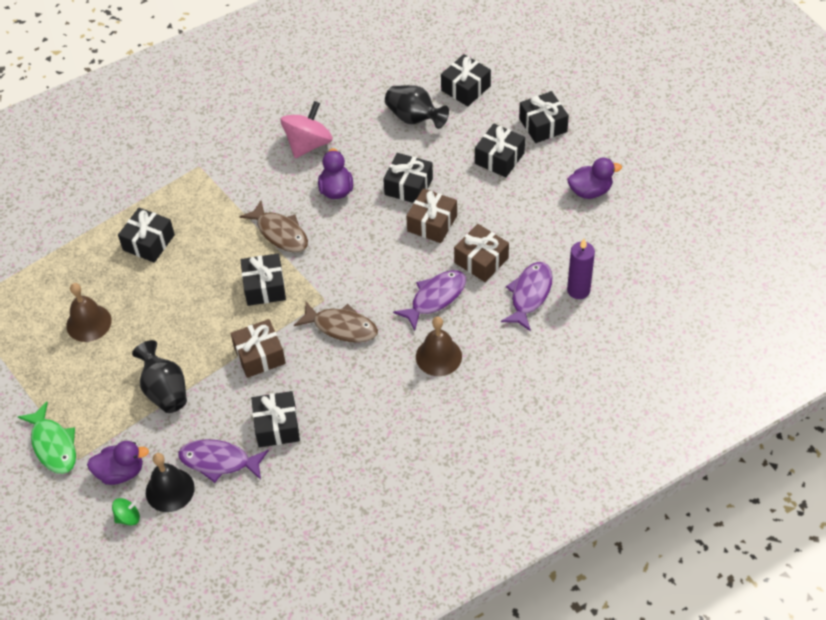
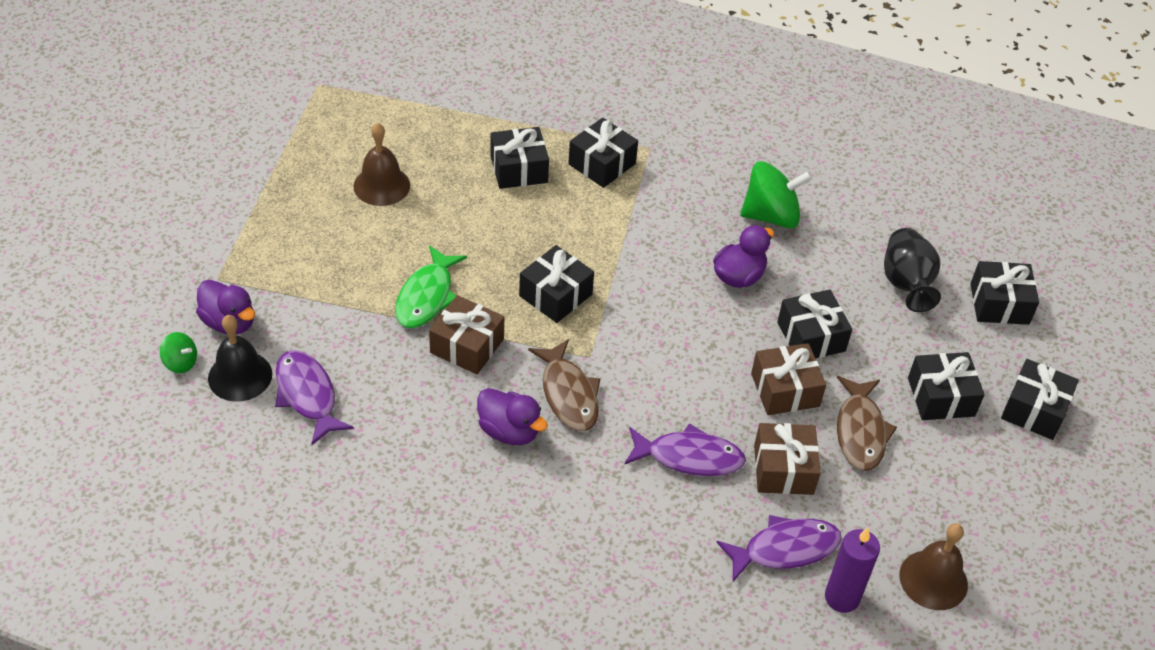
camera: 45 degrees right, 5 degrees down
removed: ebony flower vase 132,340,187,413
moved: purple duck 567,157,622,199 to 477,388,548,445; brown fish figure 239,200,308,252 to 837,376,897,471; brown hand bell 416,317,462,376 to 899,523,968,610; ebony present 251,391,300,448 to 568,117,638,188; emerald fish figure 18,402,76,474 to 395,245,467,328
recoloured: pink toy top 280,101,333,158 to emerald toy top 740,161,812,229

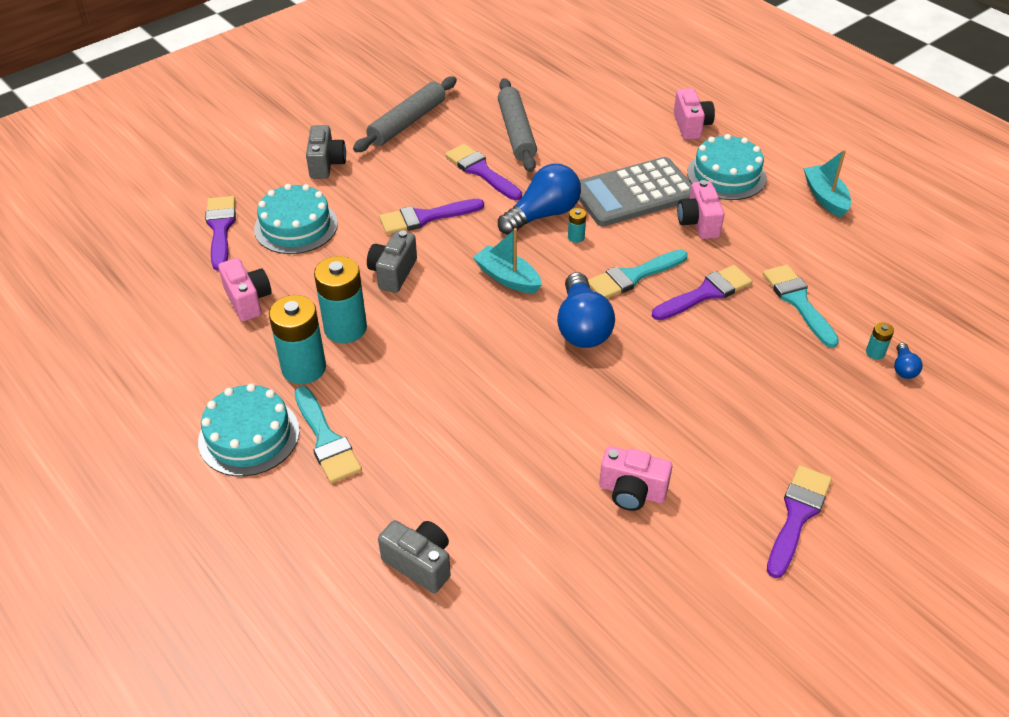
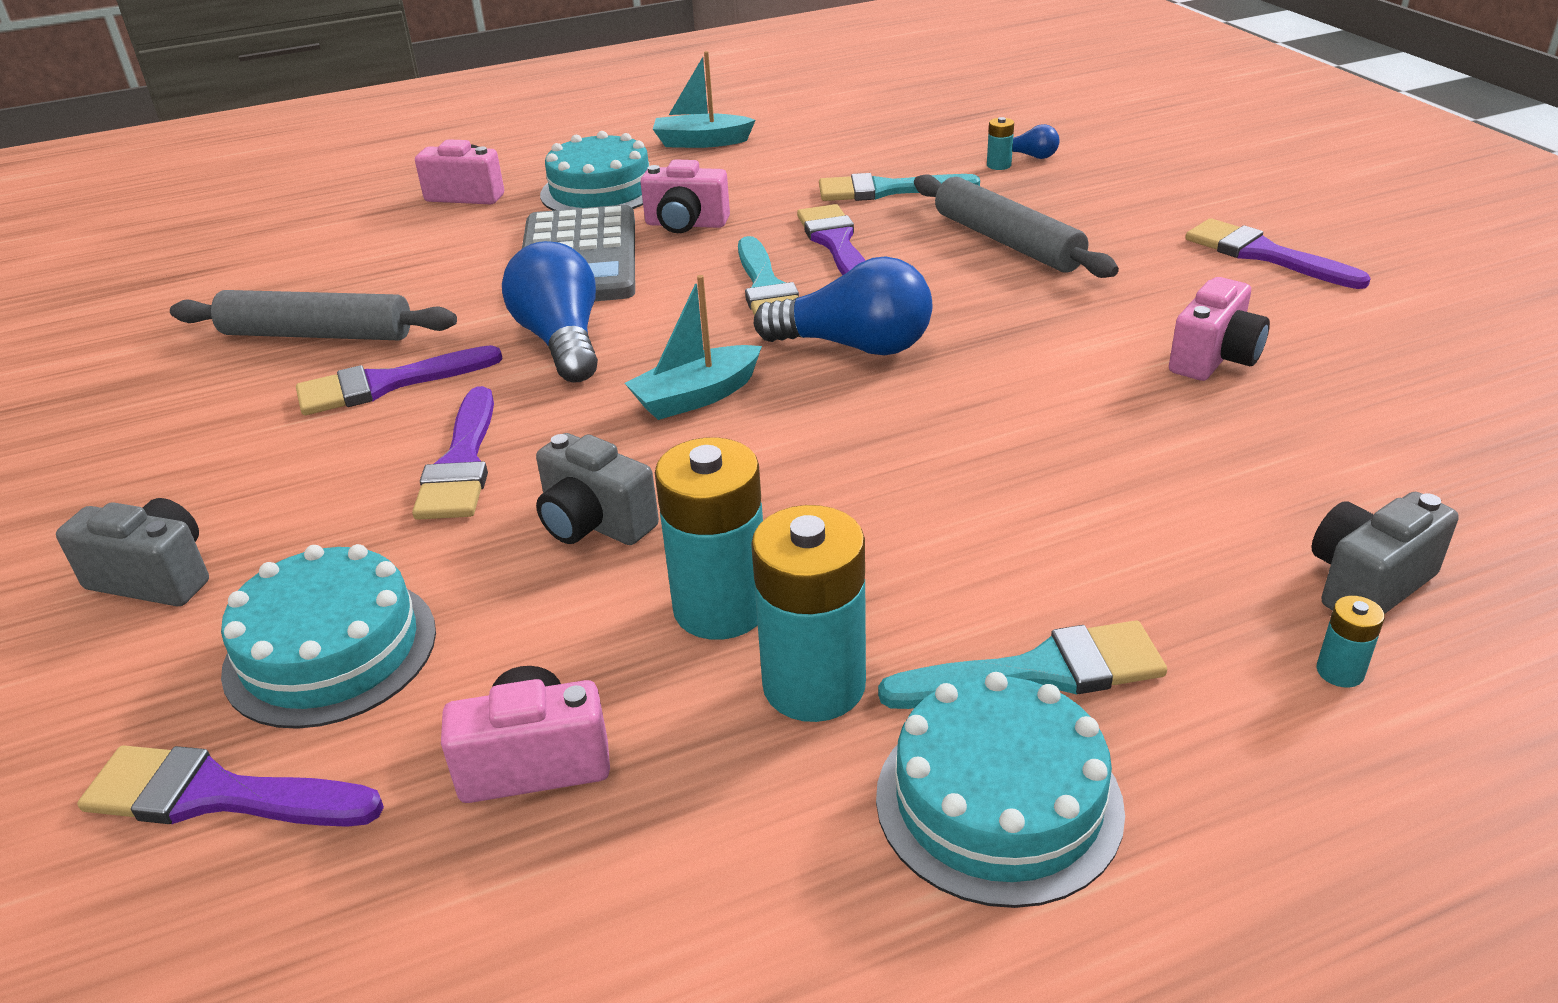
camera: 70 degrees left, 10 degrees down
moved: ash-grey pastry roller 353,76,457,152 to 914,174,1119,278; teal battery 568,208,586,243 to 1317,596,1385,688

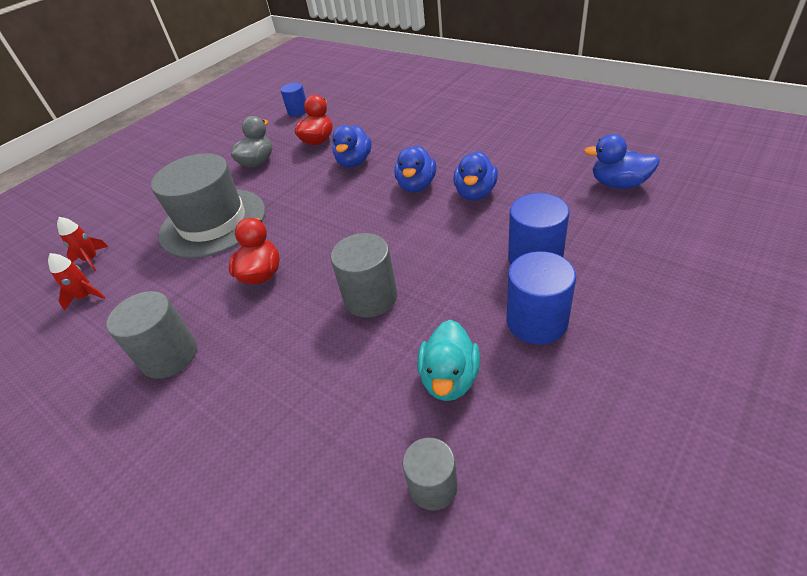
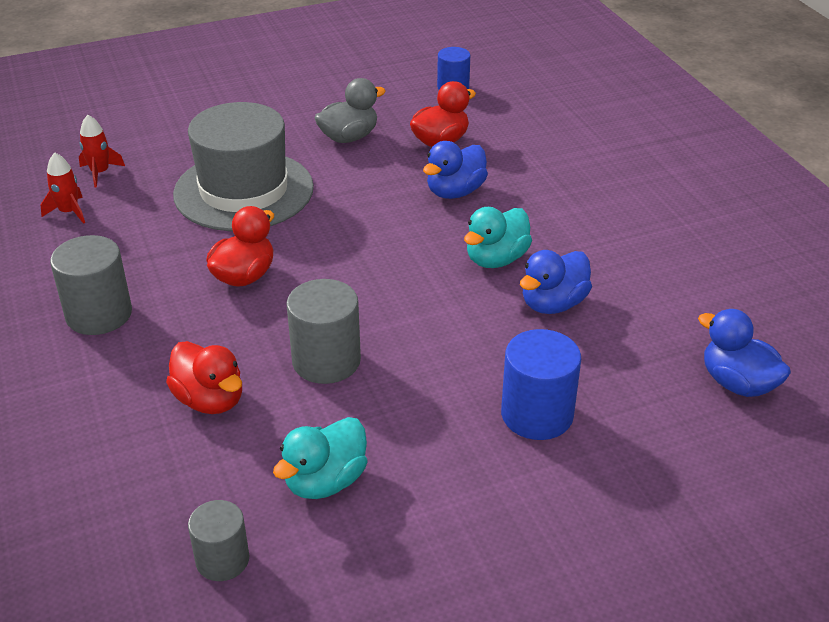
camera: 25 degrees right, 5 degrees down
removed: blue solid cylinder 507,251,576,345
added: crimson duck 166,341,242,414
recoloured: blue duck 394,145,436,193 to teal duck 464,207,532,268

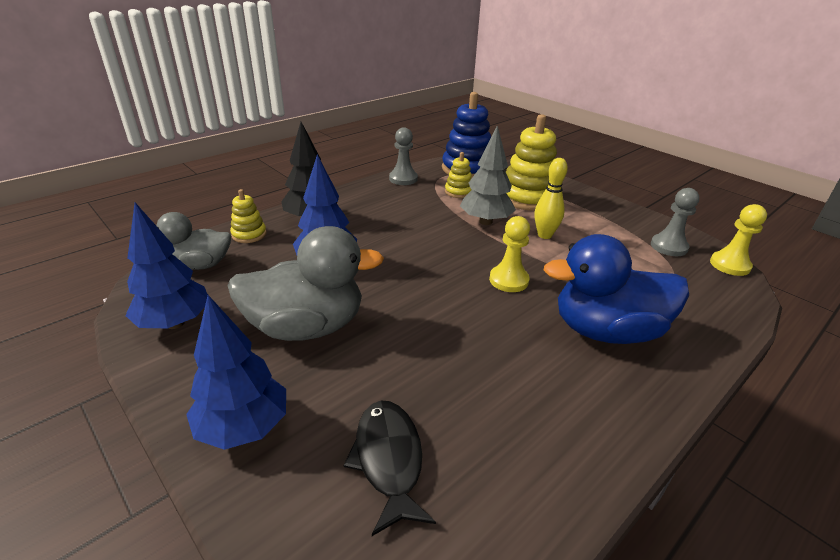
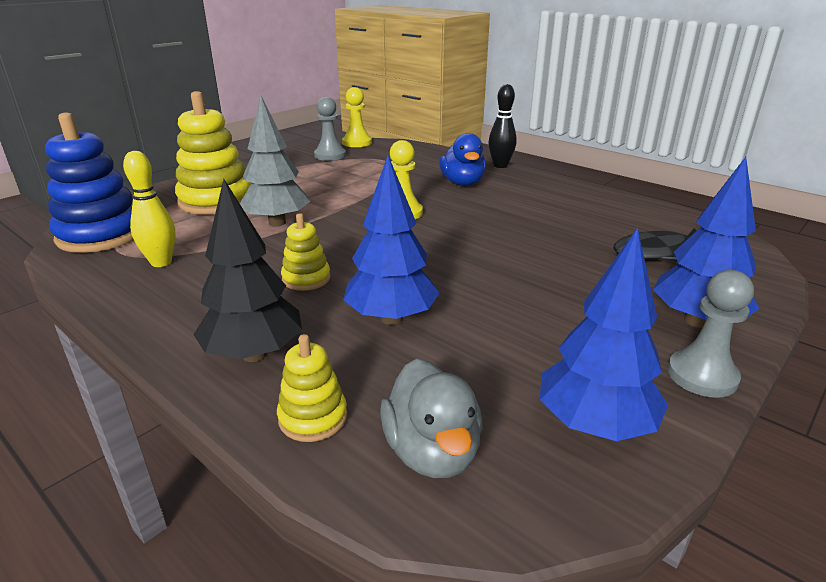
camera: 95 degrees left, 5 degrees down
removed: ash-grey duck 227,226,384,341
added: ebony skittle 488,84,516,168
moved: ash-grey game pawn 389,127,418,185 to 668,270,754,398; yellow stacking toy 445,152,472,198 to 281,213,330,291; yellow skittle 535,158,568,239 to 123,151,176,267
resized: blue duck 544,234,689,344 = 439,133,486,186 x0.62

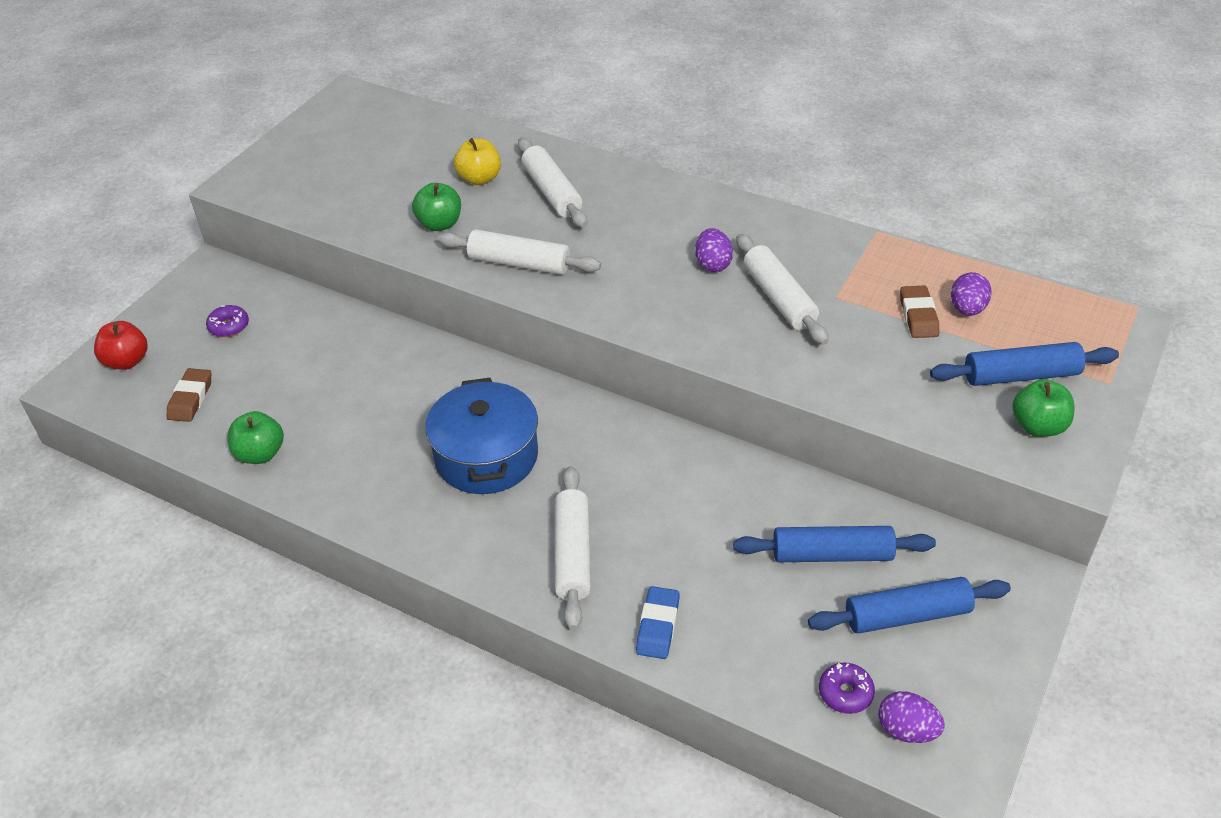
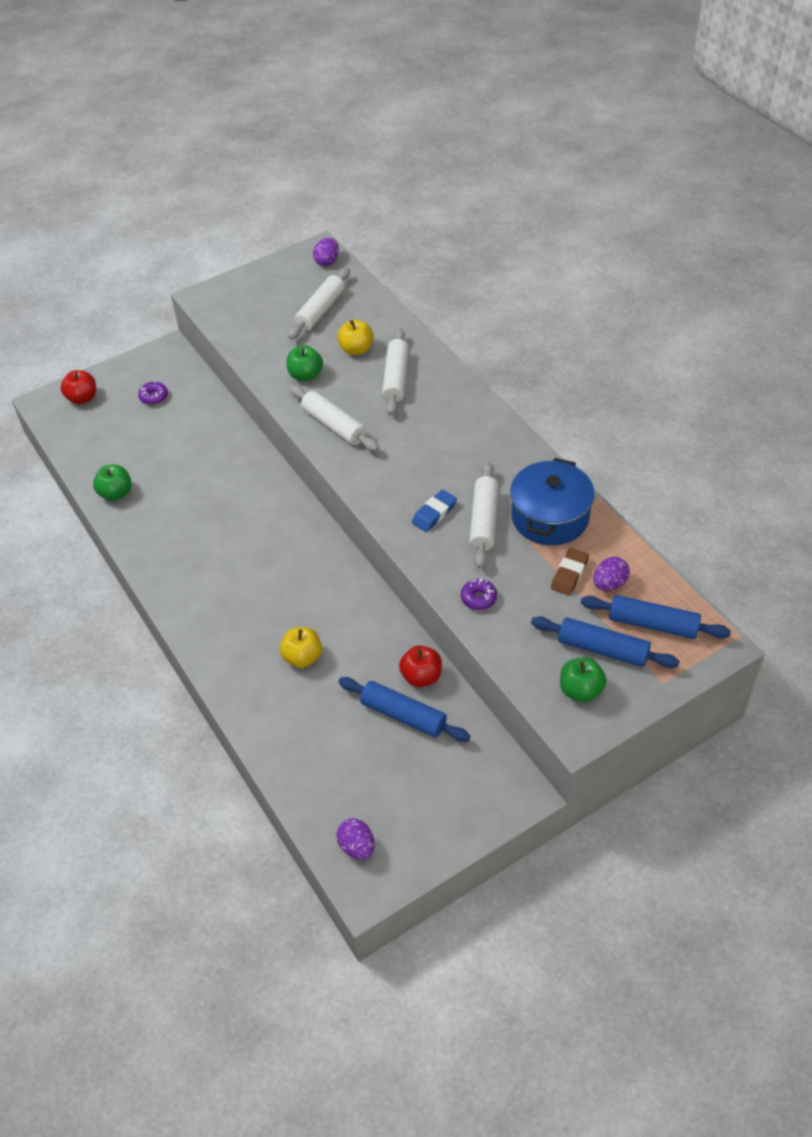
camera: 30 degrees right, 5 degrees up
removed: brown eraser 167,368,211,422
added: yellow toy apple 280,627,322,668; crimson toy apple 399,645,442,687
moved: purple egg shape 695,228,733,272 to 313,238,339,266; blue stockpot 425,378,538,494 to 510,458,595,545; white pastry roller 554,466,591,630 to 288,268,350,340; blue pastry roller 808,577,1011,634 to 581,595,731,639; blue eraser 636,586,680,659 to 412,490,457,532; purple glazed donut 819,663,875,714 to 461,578,497,610

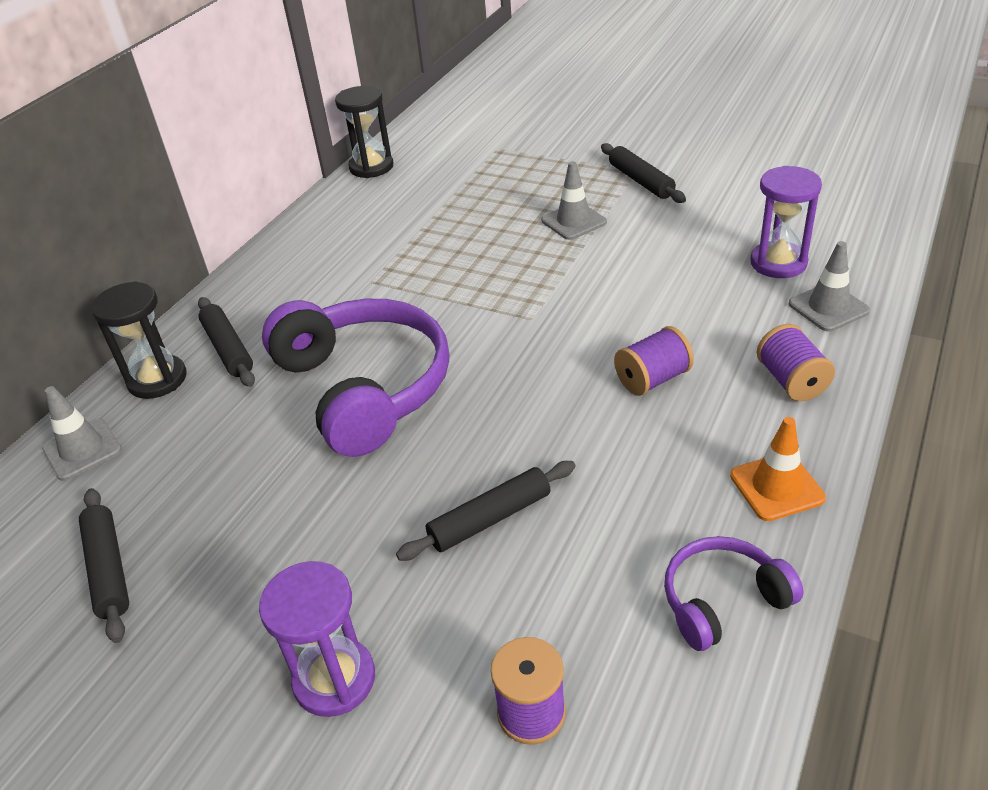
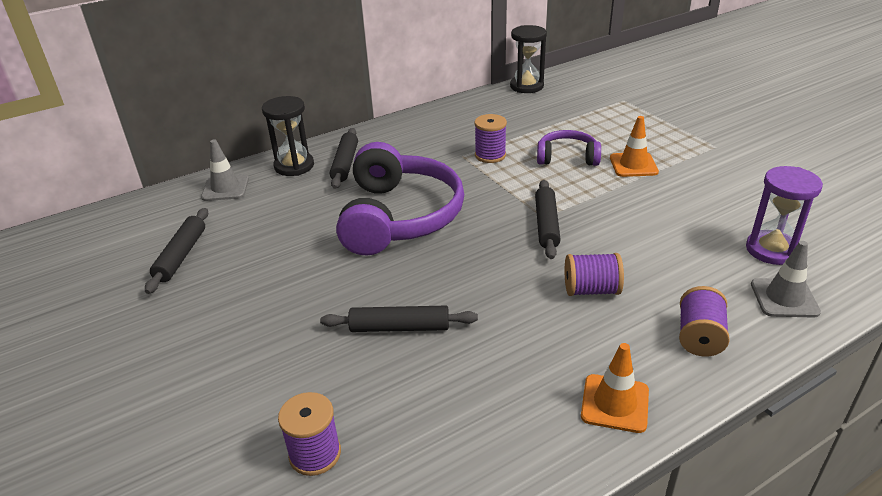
camera: 30 degrees right, 5 degrees down
removed: purple sandglass 259,561,375,717
added: purple spool 475,114,507,163
moved: ebony pastry roller 601,143,686,203 to 535,180,561,259; purple over-ear headphones 664,536,804,651 to 537,130,601,166
recoloured: ash-grey traffic cone 541,161,607,240 to orange traffic cone 610,116,659,177

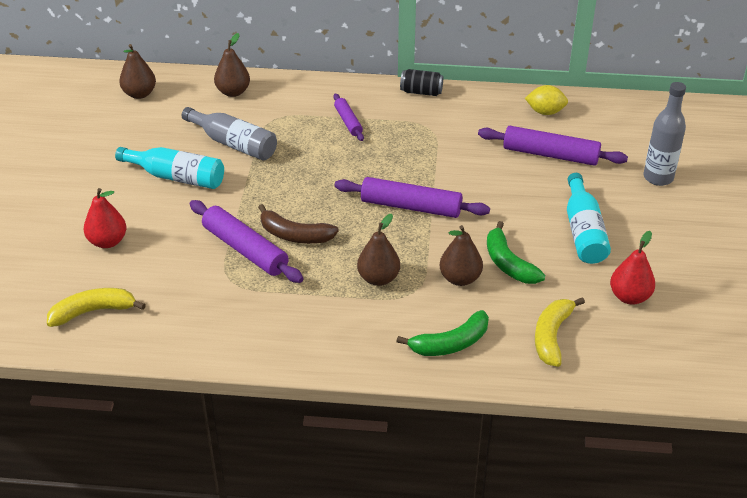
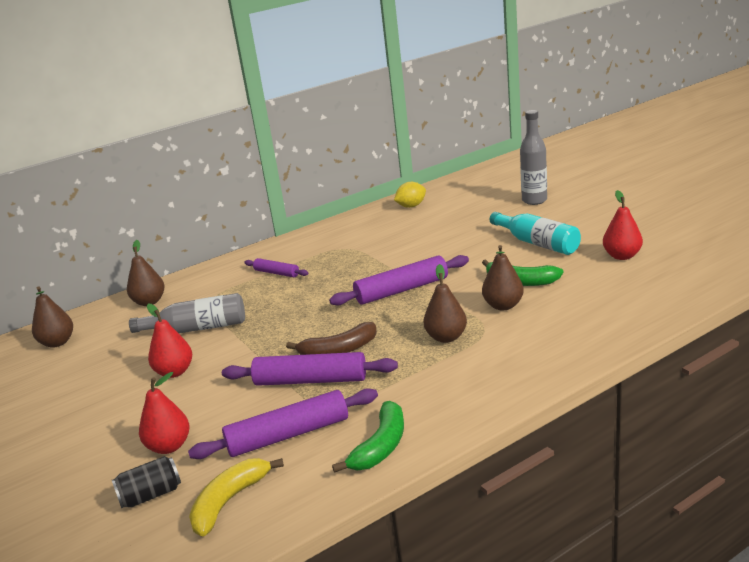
camera: 35 degrees left, 15 degrees down
removed: yellow banana fruit 535,297,585,367
moved: ebony tin 400,69,443,96 to 112,456,181,509; purple pastry roller 478,126,628,166 to 188,388,378,459; emerald banana fruit 396,310,489,356 to 332,401,404,473
replaced: teal drink bottle 115,147,224,189 to crimson pear fruit 147,304,192,378

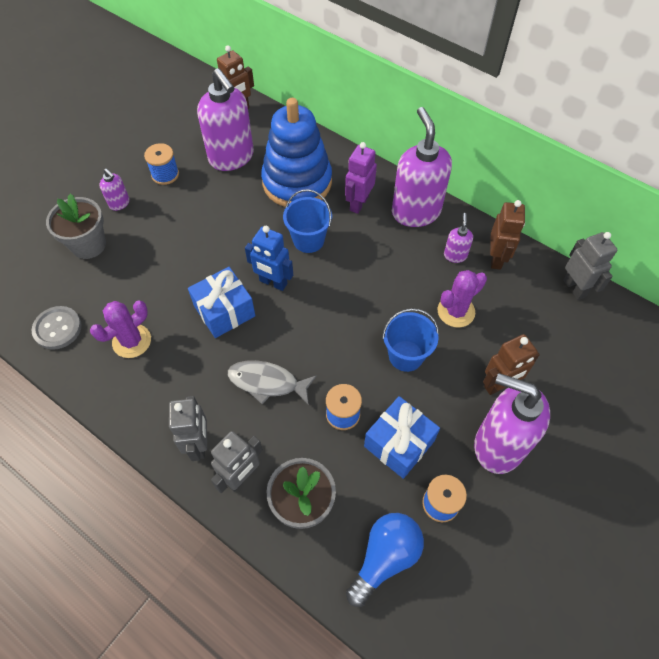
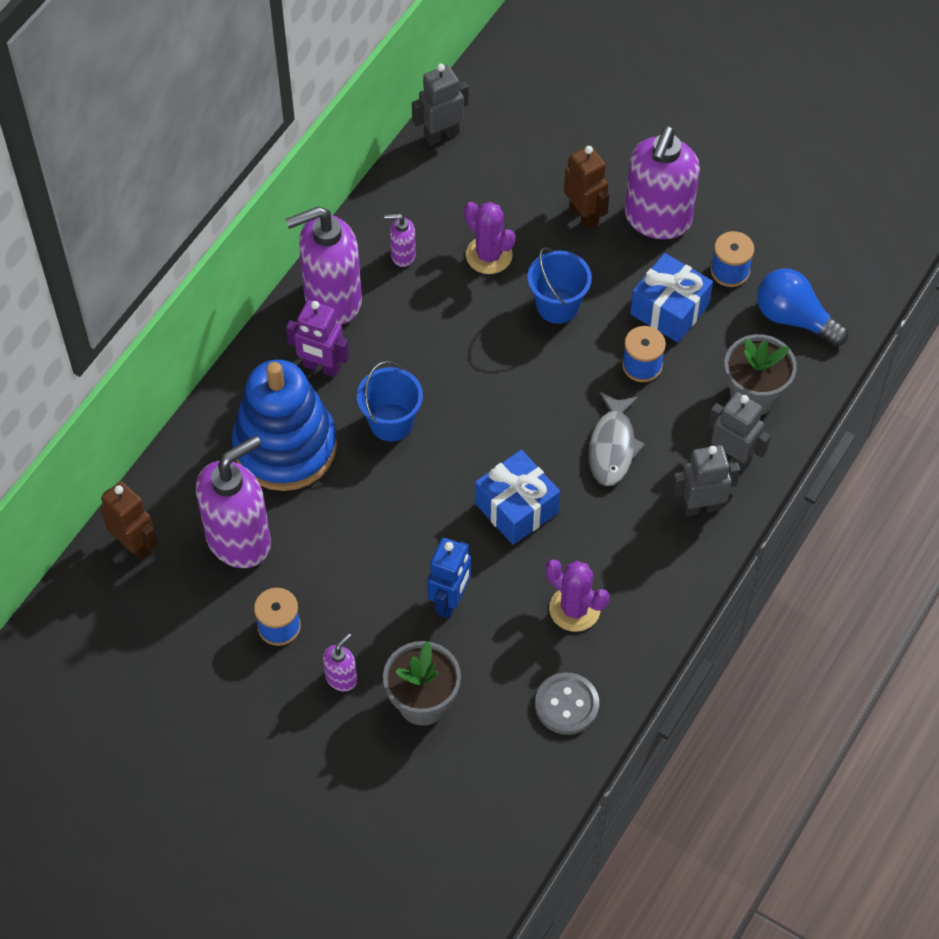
camera: 95 degrees left, 0 degrees up
removed: brown toy robot 490,200,525,270
moved: blue toy robot 245,226,293,291 to 427,538,471,618

